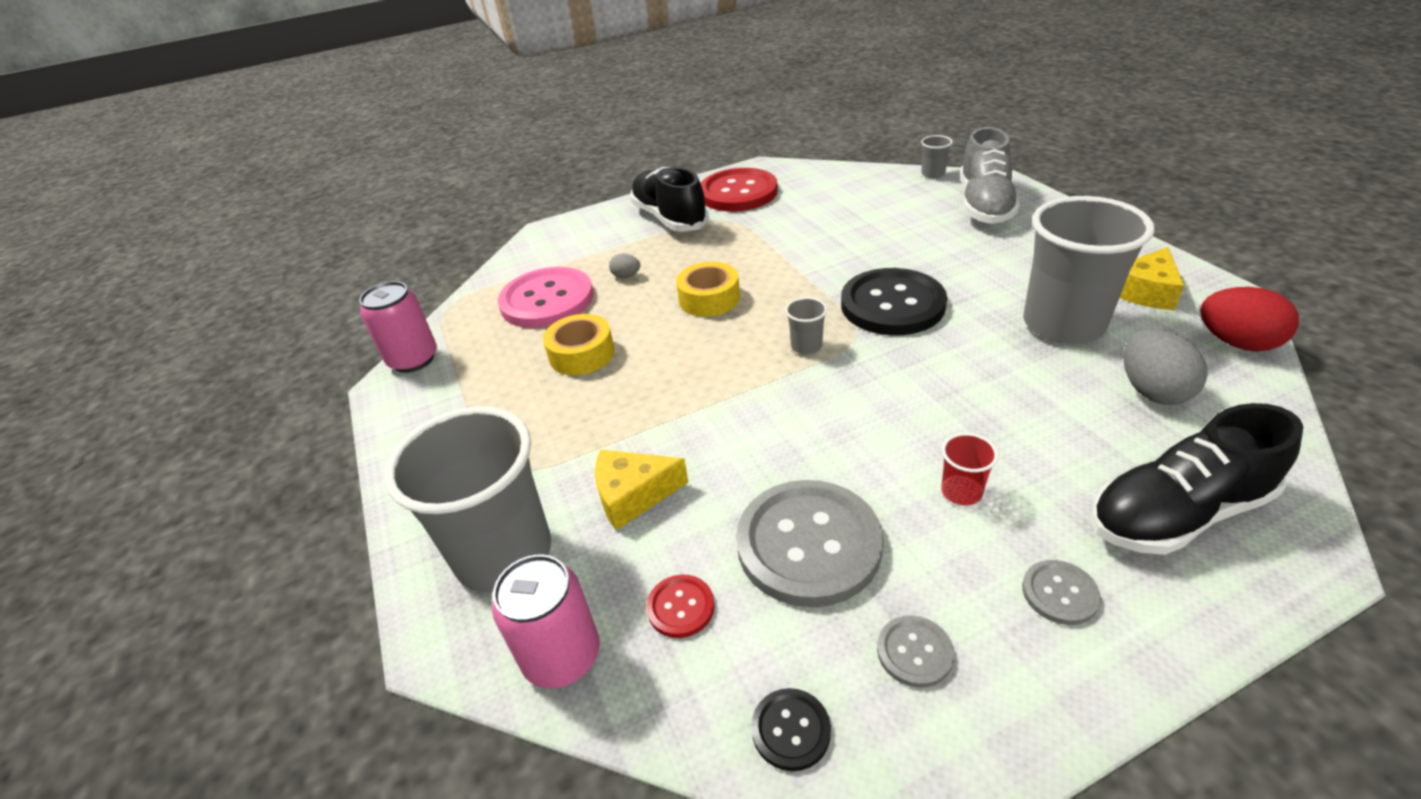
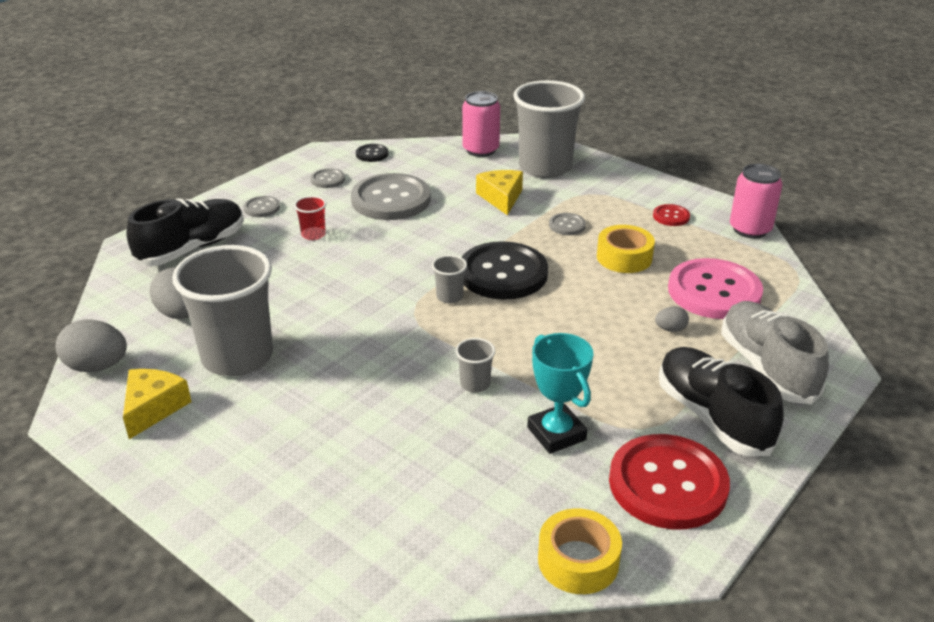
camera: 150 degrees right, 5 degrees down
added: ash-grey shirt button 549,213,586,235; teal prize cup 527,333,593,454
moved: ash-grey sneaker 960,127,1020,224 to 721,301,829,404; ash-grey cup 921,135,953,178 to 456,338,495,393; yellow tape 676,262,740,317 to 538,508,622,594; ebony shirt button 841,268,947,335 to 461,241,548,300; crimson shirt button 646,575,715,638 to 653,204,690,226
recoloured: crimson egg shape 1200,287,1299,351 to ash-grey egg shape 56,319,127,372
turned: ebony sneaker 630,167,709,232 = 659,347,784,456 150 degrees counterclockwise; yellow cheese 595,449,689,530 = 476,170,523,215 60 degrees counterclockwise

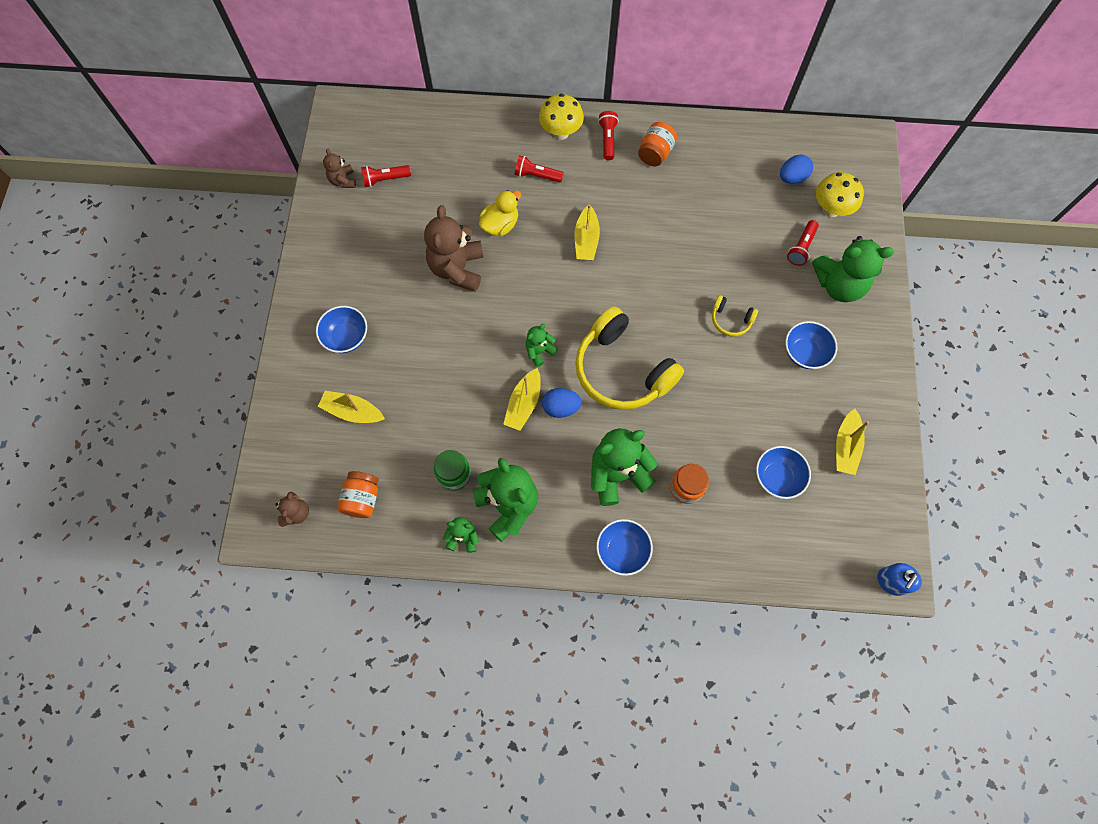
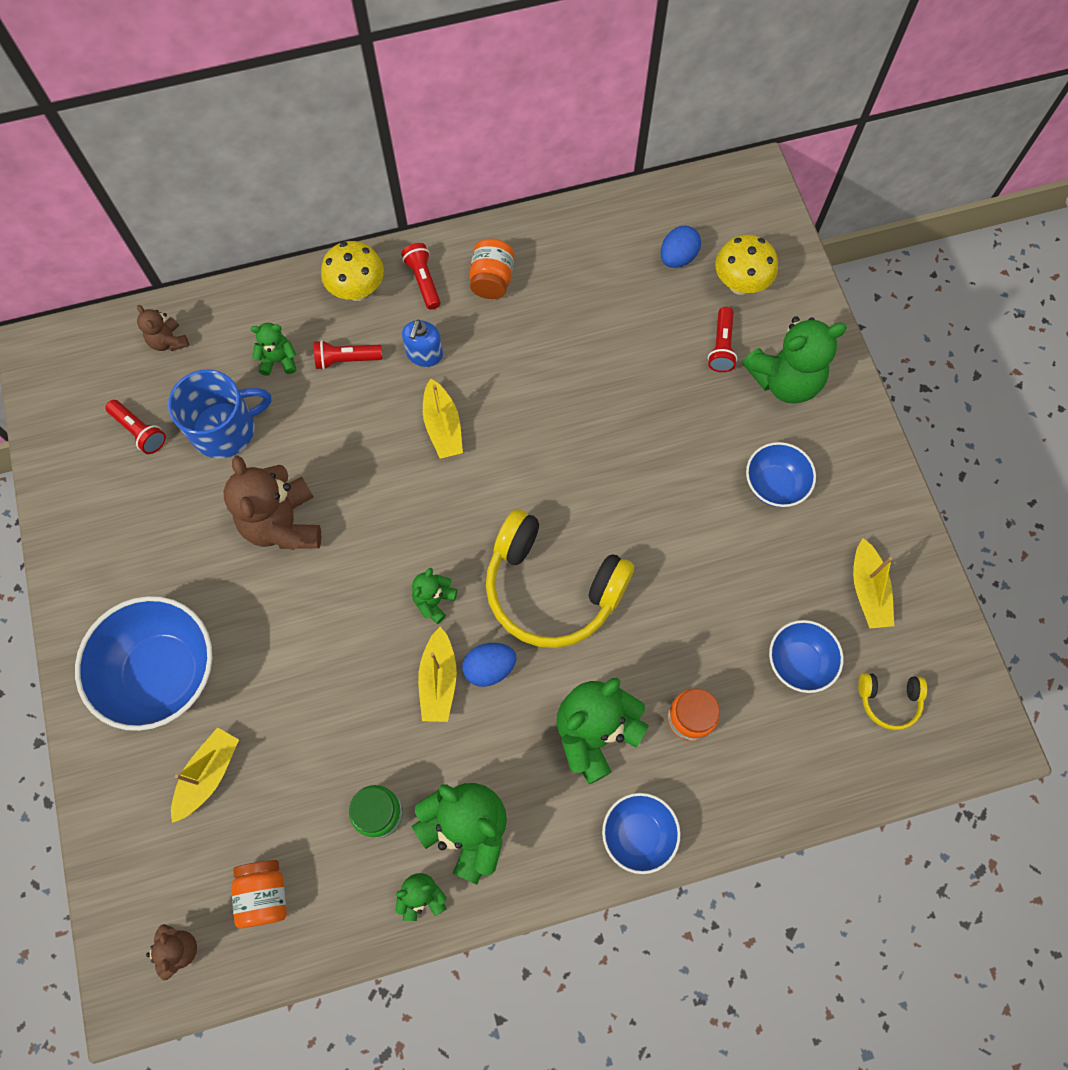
camera: 20 degrees left, 0 degrees up
removed: yellow duck 479,190,522,236
added: emerald teddy 251,323,296,376; blue mug 168,370,271,459
moved: brown teddy 323,149,356,188 to 137,305,189,351; yellow over-ear headphones 712,295,758,337 to 858,673,927,730; blue soap pump 877,563,922,596 to 402,320,443,367
turned: crimson torch 361,165,411,187 = 105,400,166,454 105 degrees counterclockwise; yellow toy boat 318,391,385,423 = 171,727,239,823 120 degrees clockwise
resized: blue serving bowl 316,306,367,353 = 75,596,213,731 x1.79

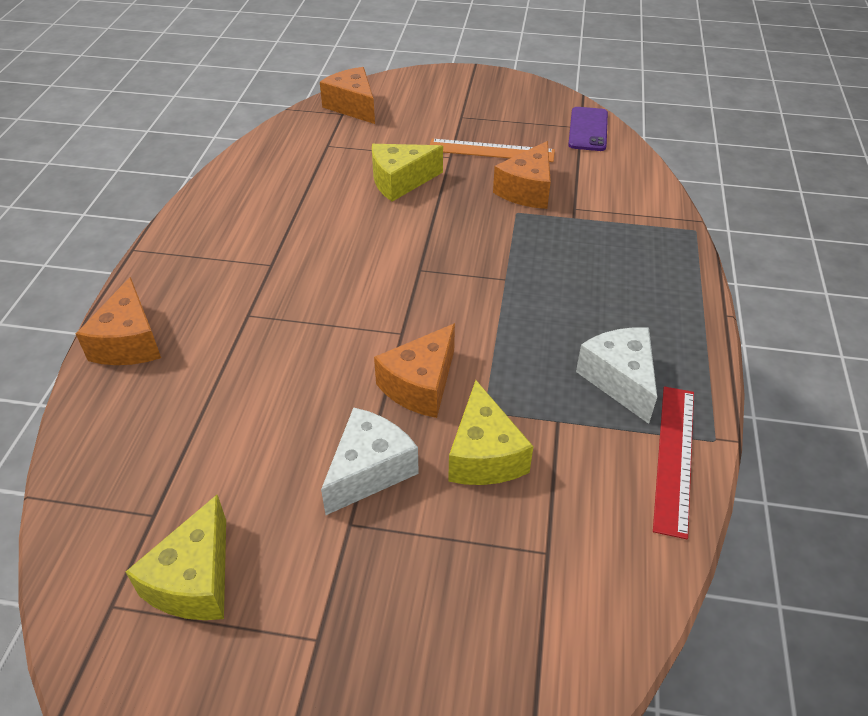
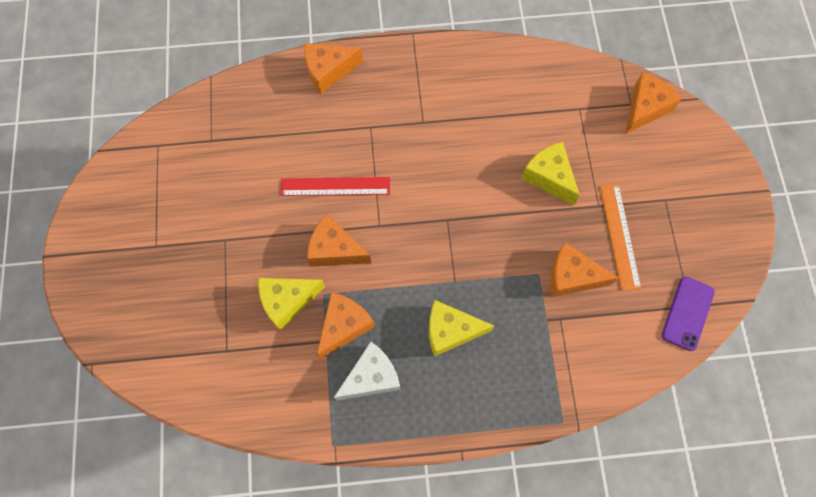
camera: 75 degrees right, 25 degrees up
removed: white cheese 321,407,419,515
added: orange cheese 317,292,375,359
moved: crimson straightedge 653,387,694,539 to 281,177,390,196; yellow cheese 126,495,226,620 to 429,300,494,357
turned: purple mobile phone 568,107,608,151 = 662,277,715,351 60 degrees counterclockwise

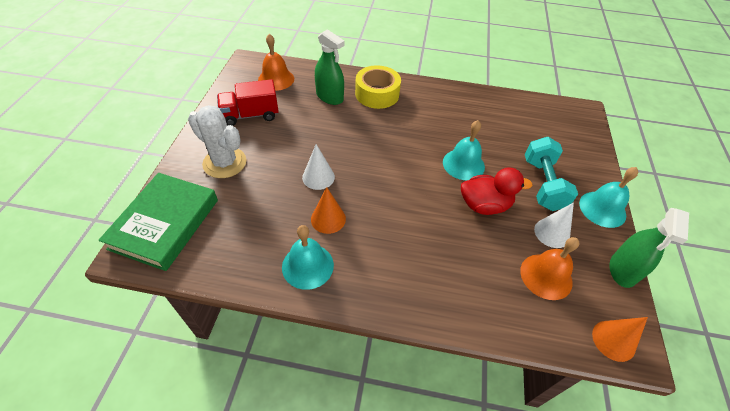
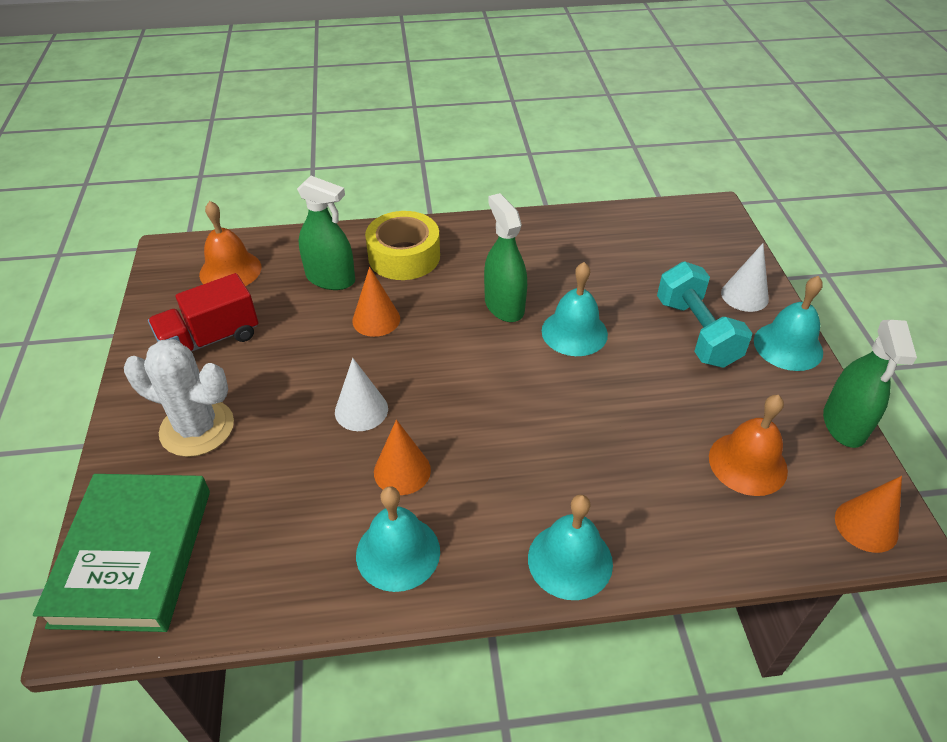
camera: 15 degrees left, 5 degrees down
removed: crimson duck 461,167,532,215
added: emerald spray cleaner 484,193,527,322; orange cone shape 352,267,400,337; teal hand bell 528,495,613,600
moved: white cone shape 534,202,574,248 to 721,243,769,312

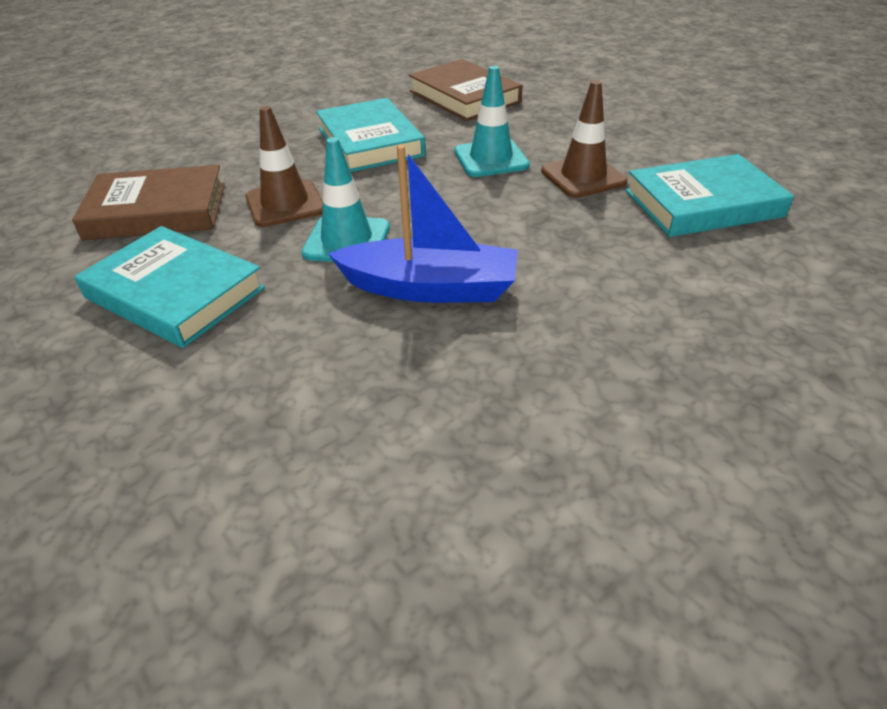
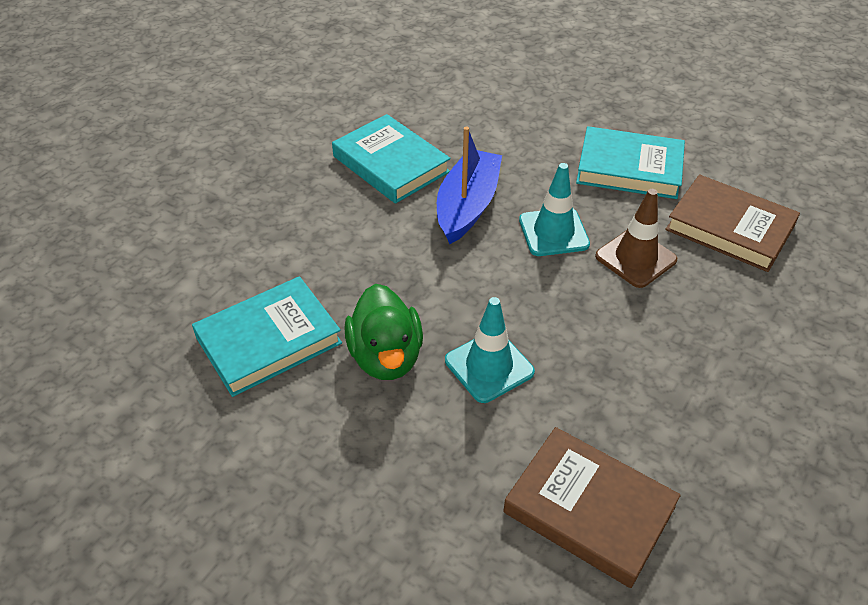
camera: 160 degrees right, 5 degrees up
moved: teal hardcover 316,98,426,172 to 332,114,450,204
replaced: brown traffic cone 541,80,627,198 to emerald duck 344,284,423,380
turned: blue toy boat 328,145,518,303 = 437,127,502,244 120 degrees clockwise; brown hardcover 72,165,225,240 = 665,174,800,272 60 degrees clockwise

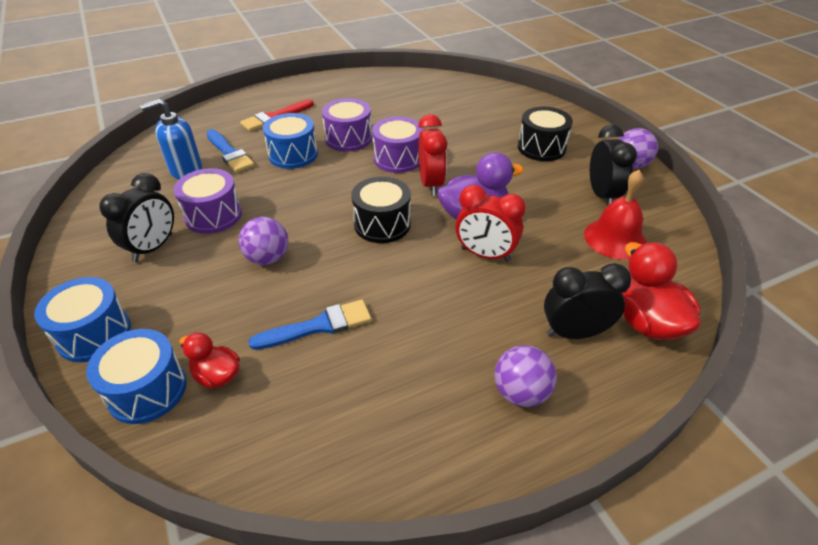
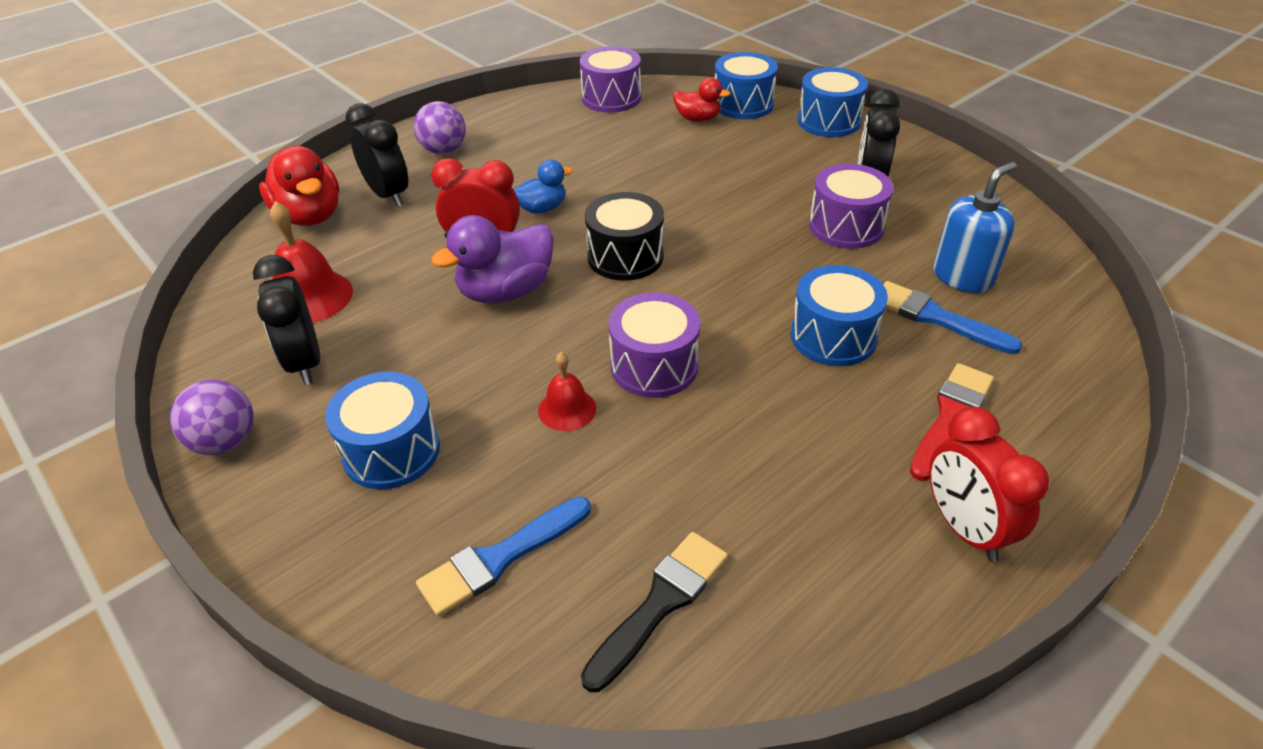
camera: 165 degrees right, 0 degrees up
removed: purple sphere 239,217,288,265
added: blue duck 513,160,573,214; crimson hand bell 538,352,596,431; ebony paintbrush 581,532,728,692
moved: purple drum 322,98,372,152 to 580,46,641,113; crimson alarm clock 418,114,447,196 to 929,407,1049,562; blue paintbrush 248,300,371,350 to 416,497,591,617
recoloured: ebony drum 518,107,573,161 to blue drum 325,372,440,489
turned: ebony alarm clock 544,263,631,339 = 346,103,408,207 105 degrees counterclockwise

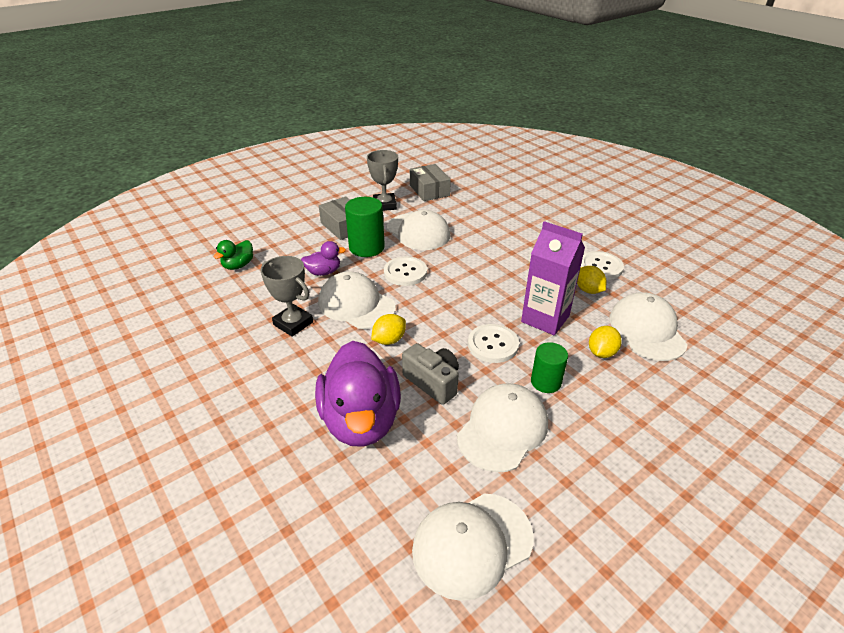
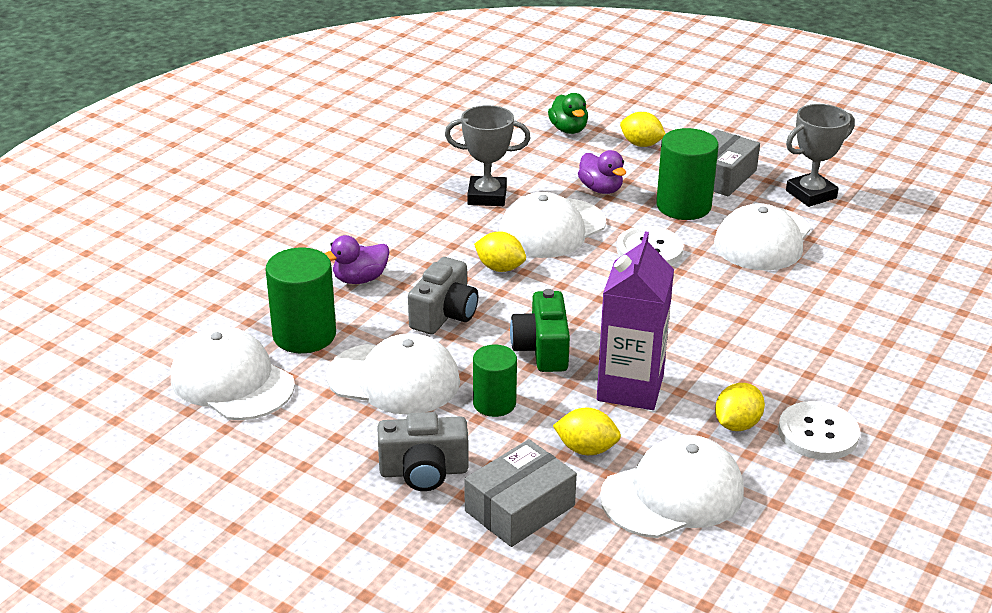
camera: 70 degrees right, 5 degrees down
added: yellow toy lemon 620,112,666,147; emerald solid cylinder 265,248,336,353; ash-grey compact camera 378,412,469,491
moved: ash-grey box 410,164,451,201 to 464,439,577,547
replaced: white shirt button 468,324,519,363 to emerald compact camera 510,289,570,372
turned: emerald duck 214,240,253,270 = 548,93,588,134 120 degrees counterclockwise; ash-grey prize cup 260,256,313,337 = 445,105,531,206 75 degrees clockwise; white cap 318,272,396,329 = 499,192,606,258 150 degrees counterclockwise
resized: purple duck 315,341,401,447 = 324,235,389,284 x0.47

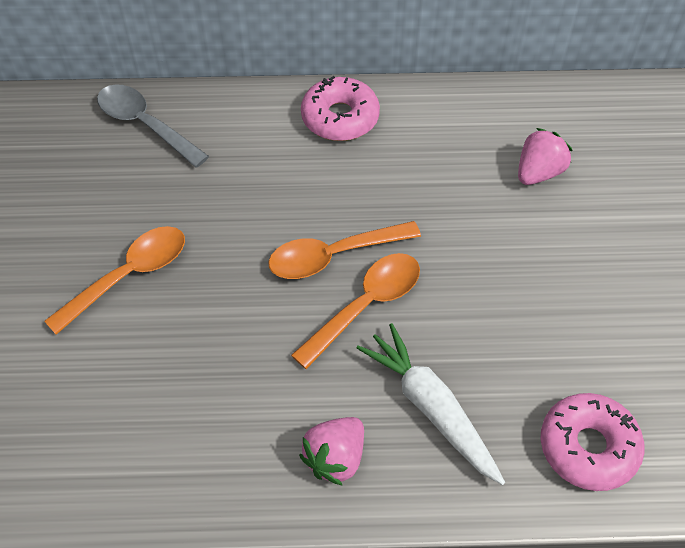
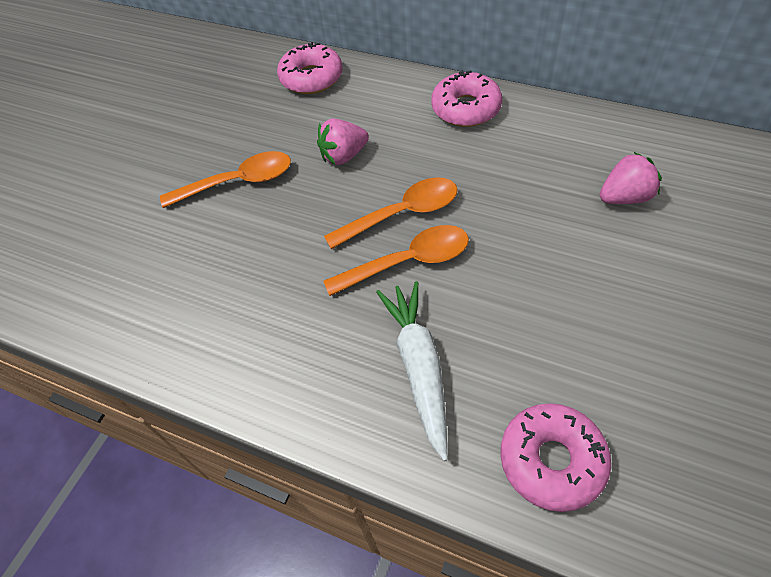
camera: 30 degrees right, 0 degrees up
moved: pink strawberry 299,417,364,486 to 317,118,369,165
replaced: ash-grey spoon 97,84,209,168 to pink glazed donut 277,42,343,94
turned: orange spoon 268,221,421,279 = 324,177,457,249 150 degrees clockwise

